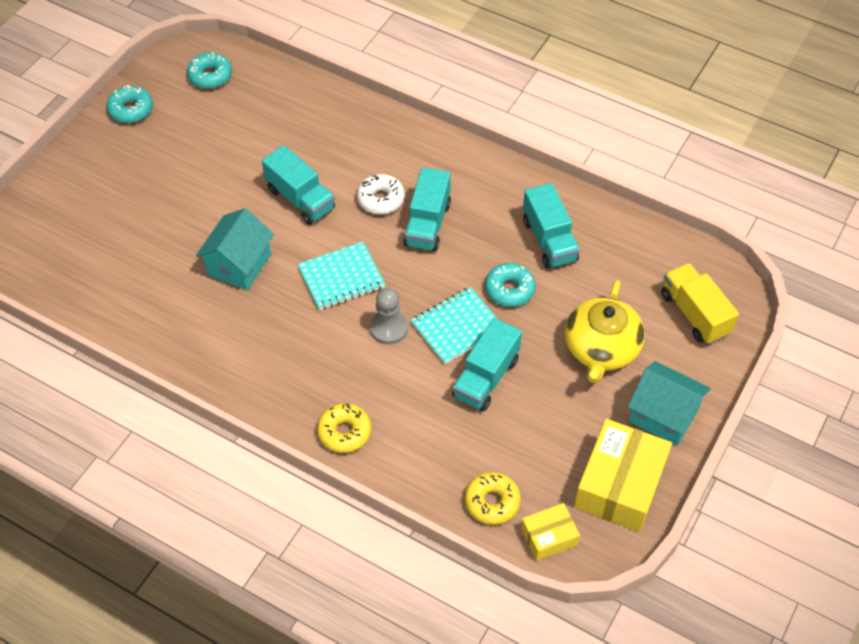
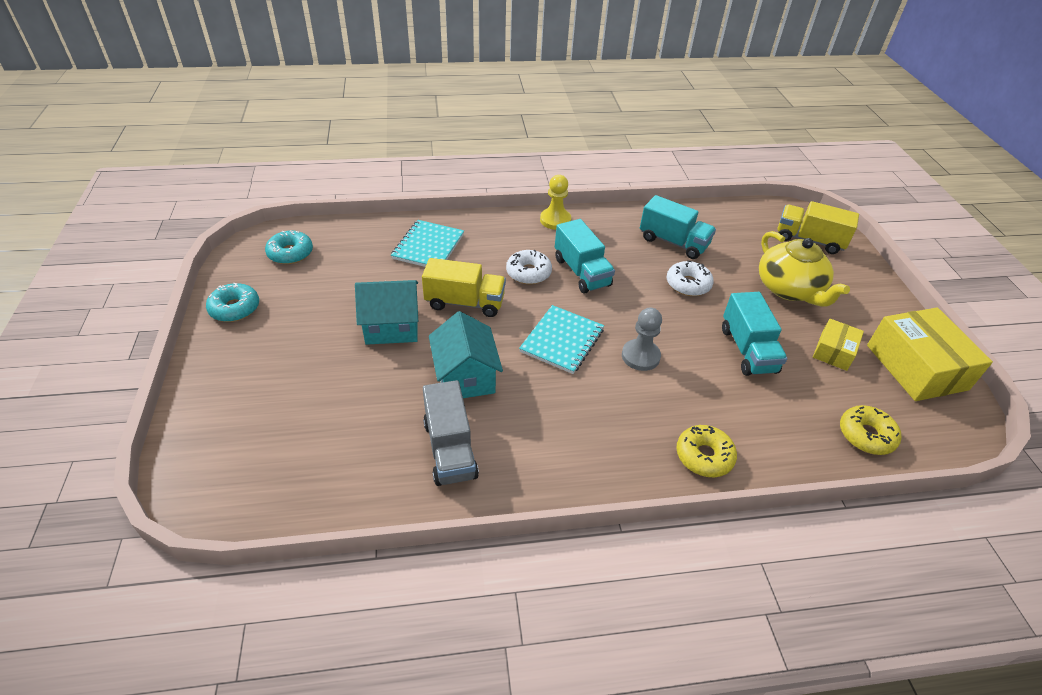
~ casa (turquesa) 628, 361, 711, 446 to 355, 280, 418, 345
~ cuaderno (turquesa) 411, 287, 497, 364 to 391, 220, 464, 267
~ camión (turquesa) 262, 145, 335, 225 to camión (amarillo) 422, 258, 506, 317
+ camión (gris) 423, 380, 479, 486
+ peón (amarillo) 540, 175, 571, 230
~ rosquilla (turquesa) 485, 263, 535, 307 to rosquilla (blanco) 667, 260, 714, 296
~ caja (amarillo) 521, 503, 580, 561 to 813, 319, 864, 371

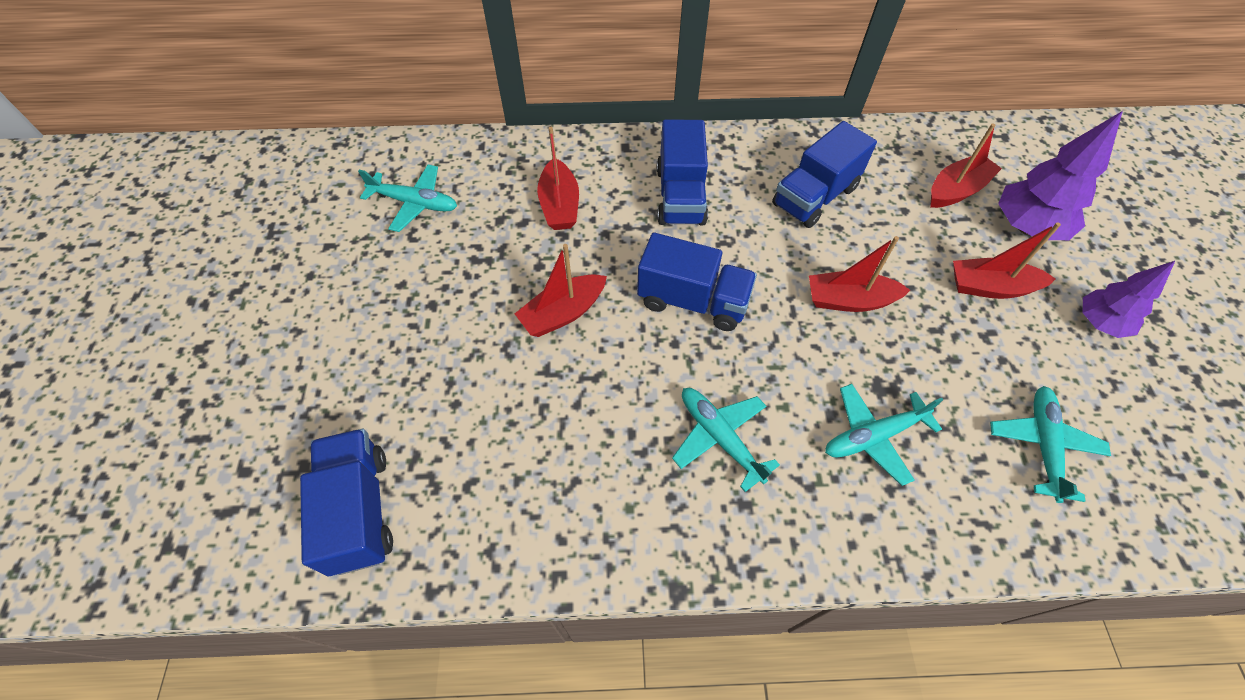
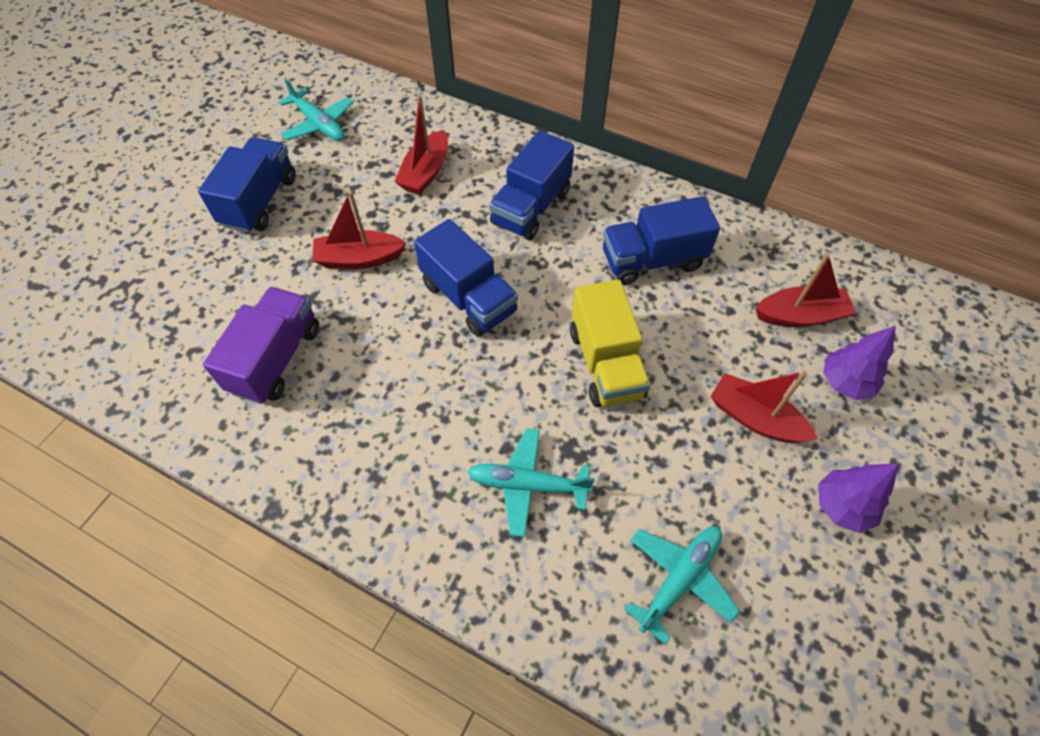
~ camión (azul) 300, 429, 393, 576 to 198, 137, 296, 233
+ camión (morado) 203, 287, 319, 404
~ barco (rojo) 809, 236, 910, 312 to camión (amarillo) 570, 280, 651, 407
~ árbol (morado) 998, 111, 1123, 240 = 823, 325, 896, 400 x0.65
- avión (turquesa) 672, 388, 780, 492

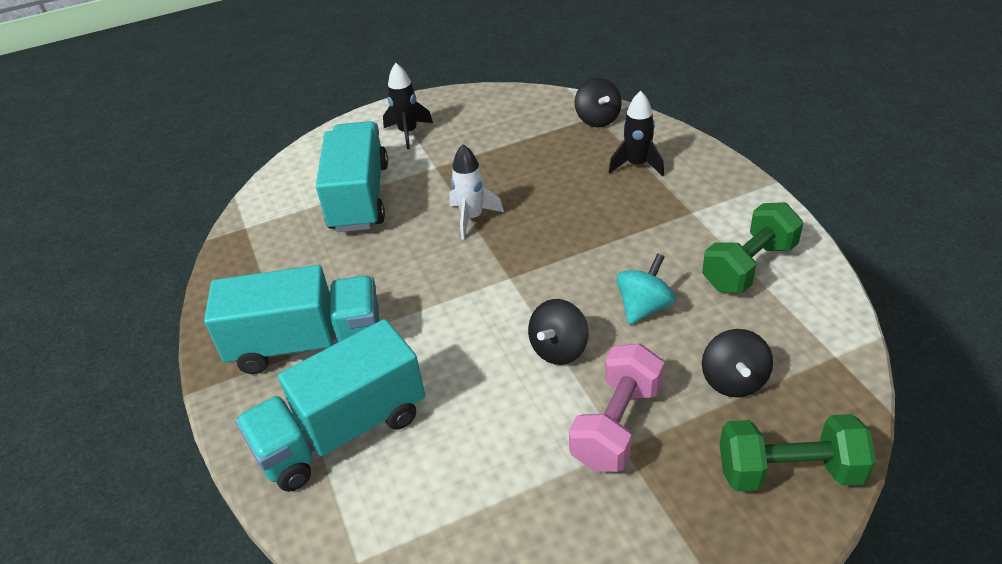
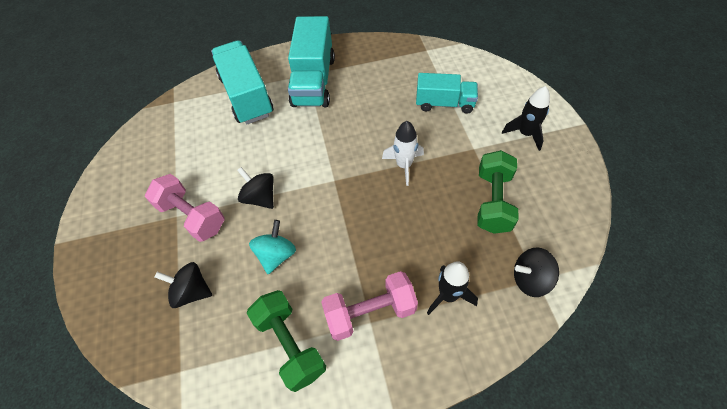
~ peonza (turquesa) 616, 253, 675, 325 = 249, 220, 296, 274 120 degrees counterclockwise
+ mancuerna (rosa) 321, 271, 418, 341
~ camión (turquesa) 316, 121, 388, 232 = 416, 73, 478, 114 x0.64
~ mancuerna (verde) 719, 414, 876, 491 to 477, 150, 519, 234

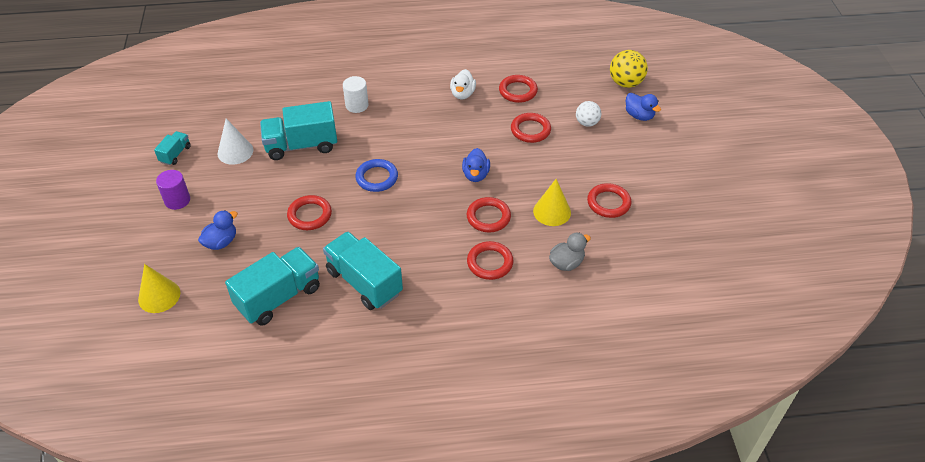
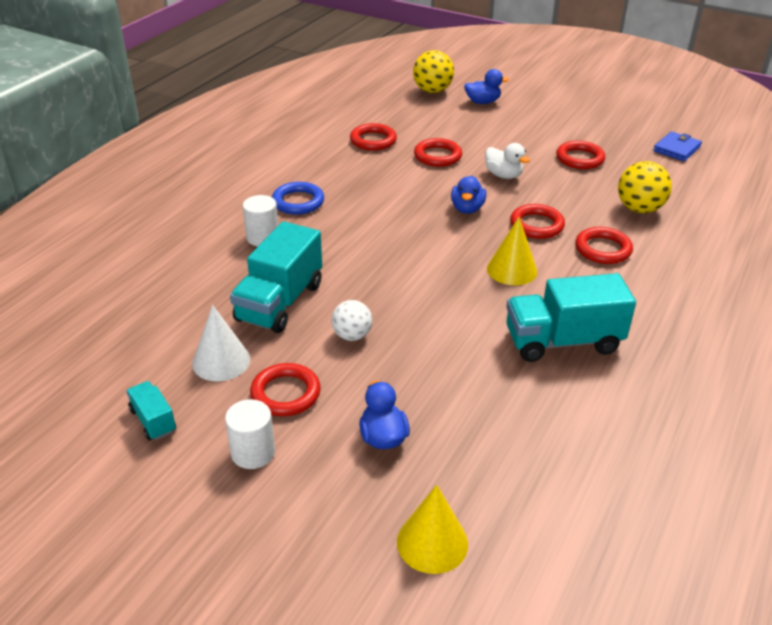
~ cilindro (morado) 156, 170, 190, 210 to cilindro (blanco) 225, 399, 275, 469
~ anillo (rojo) 287, 195, 332, 230 to 250, 363, 321, 416
~ anillo (azul) 355, 159, 398, 192 to 272, 182, 324, 215
~ pelota (blanco) 576, 101, 601, 127 to 331, 300, 372, 341
~ pato (azul) 462, 148, 490, 182 = 451, 176, 486, 214 60 degrees clockwise
~ pato (blanco) 450, 69, 476, 99 to 485, 143, 530, 179
~ cono (amarillo) 533, 179, 571, 226 to 487, 217, 537, 286
~ pato (gris) 549, 232, 591, 271 to pelota (amarillo) 618, 161, 672, 213
+ cartera (azul) 653, 131, 702, 161
- camión (turquesa) 225, 247, 320, 326

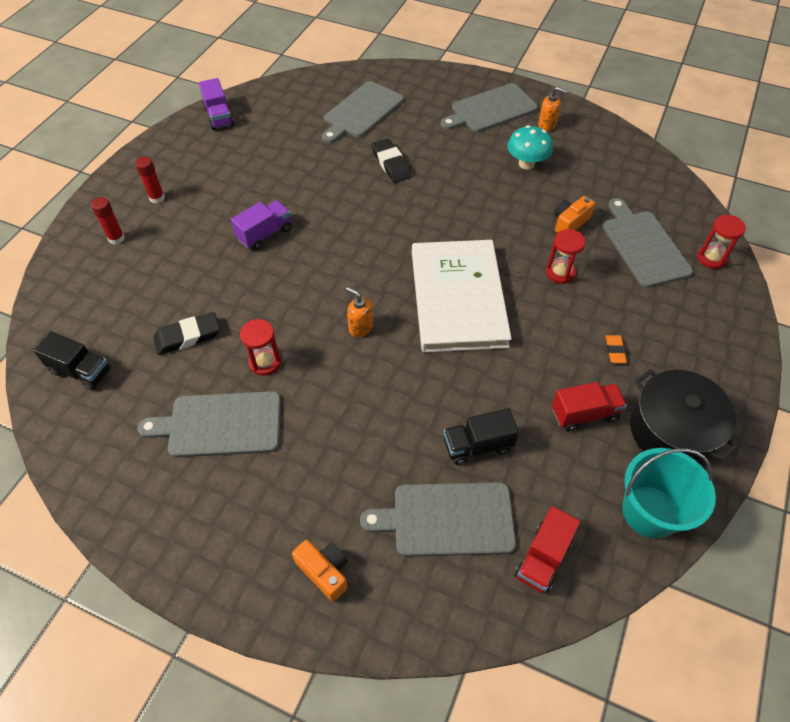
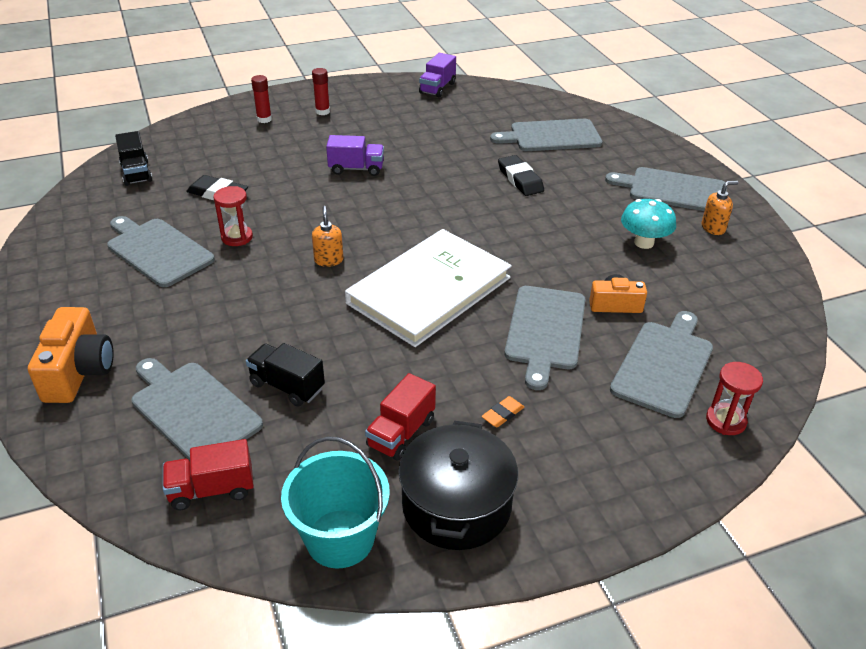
~ cámara (naranja) 292, 540, 347, 602 = 28, 307, 114, 403 x1.59
~ camión (rojo) 552, 382, 627, 431 = 365, 373, 436, 461 90 degrees clockwise
~ goma de borrar (negro) 371, 138, 412, 183 = 498, 155, 544, 196 45 degrees counterclockwise
~ reloj de arena (rojo) 546, 229, 586, 284 to tabla de cortar (gris) 505, 286, 585, 390
~ dispensador de jabón (naranja) 538, 87, 567, 131 = 701, 181, 739, 235 90 degrees counterclockwise

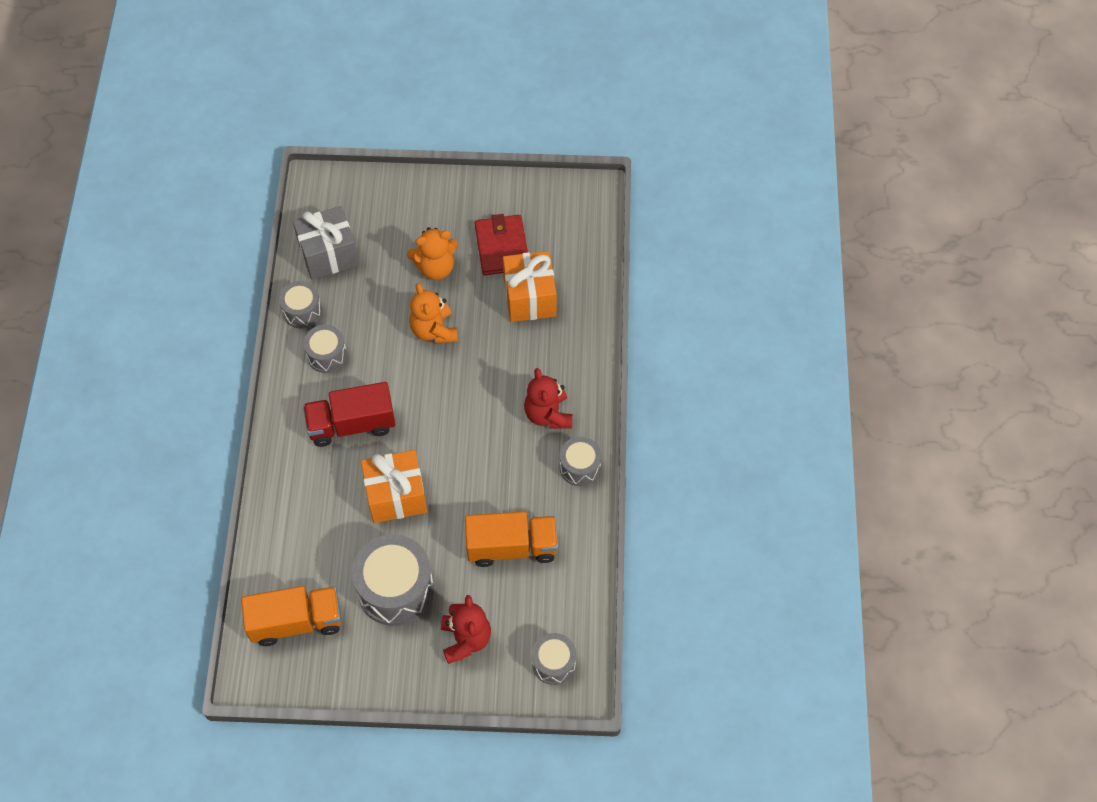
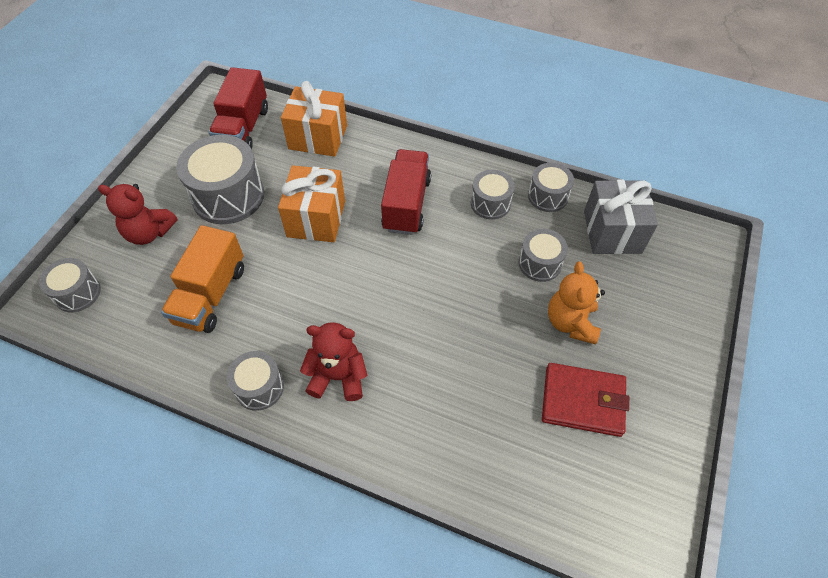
~ camión (naranja) 241, 586, 341, 646 to camión (rojo) 209, 67, 268, 149
~ regalo (naranja) 503, 251, 557, 322 to 281, 81, 347, 157
+ tambor (gris) 519, 229, 568, 282
- osito (naranja) 409, 283, 458, 343

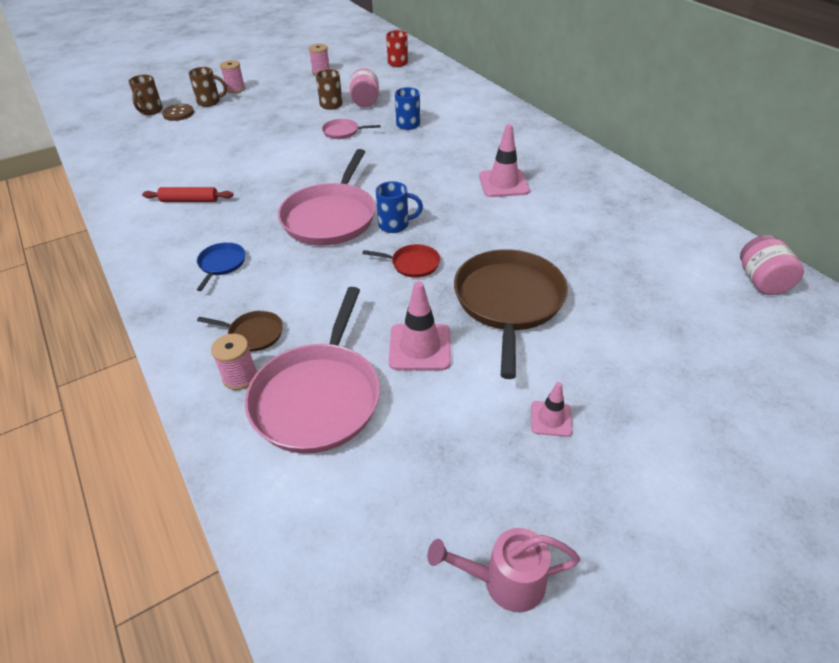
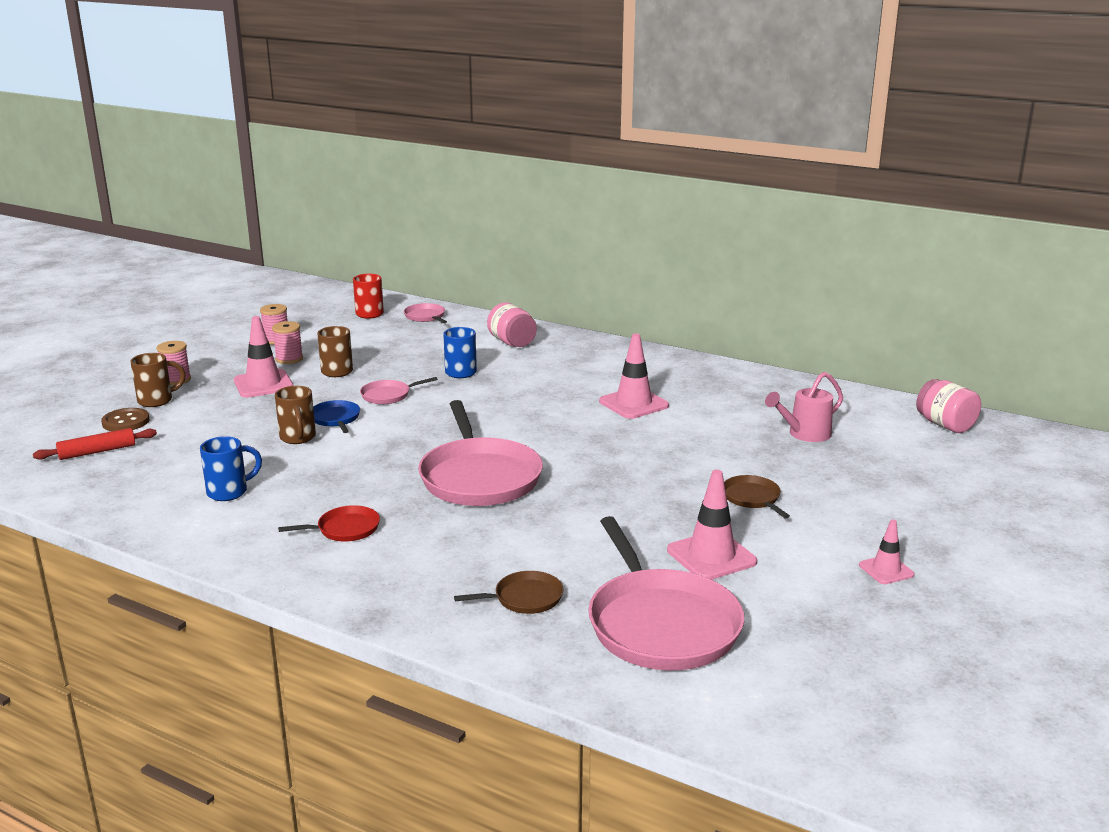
~ rodillo (rojo) 142, 187, 233, 202 to 33, 428, 157, 460
~ taza (azul) 376, 181, 423, 233 to 200, 436, 262, 501
+ cono de tráfico (rosa) 234, 316, 294, 398
~ carrete (rosa) 211, 334, 257, 390 to 272, 321, 303, 364
~ taza (marrón) 129, 75, 163, 115 to 275, 386, 316, 444
~ sartén (rojo) 362, 244, 440, 278 to 278, 505, 380, 542
~ sartén (azul) 197, 242, 245, 291 to 313, 400, 360, 433
+ sartén (rosa) 404, 303, 447, 323
~ tarro (rosa) 349, 68, 379, 108 to 487, 302, 537, 347
~ sartén (marrón) 454, 249, 568, 379 = 724, 475, 790, 518 x0.46
~ regadera (rosa) 427, 528, 580, 612 to 765, 372, 843, 442

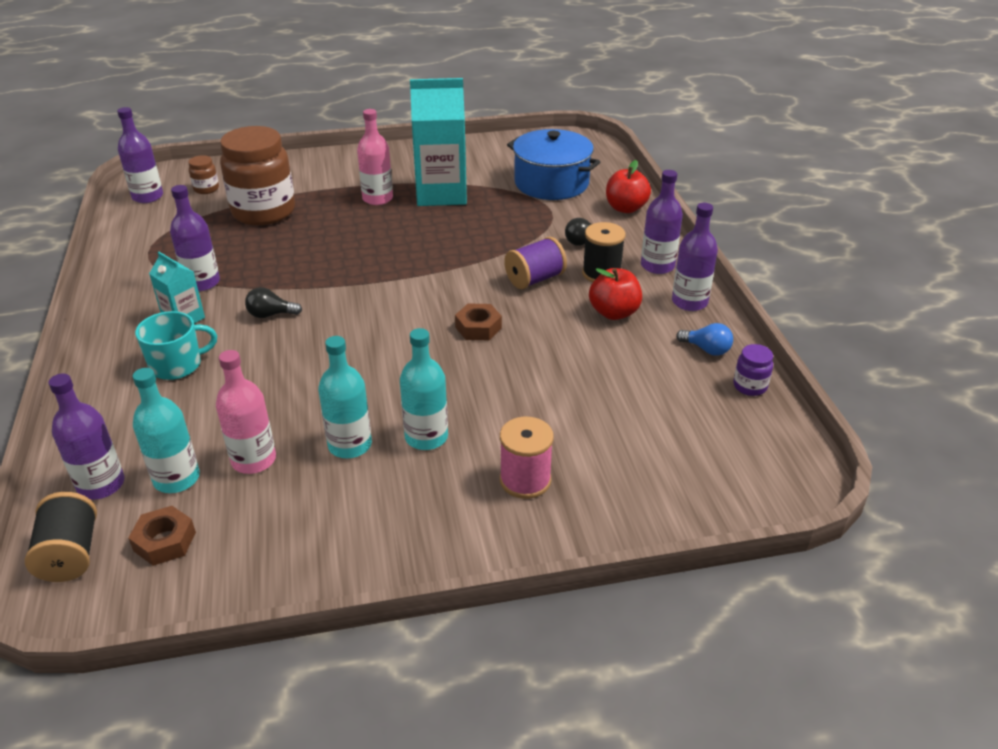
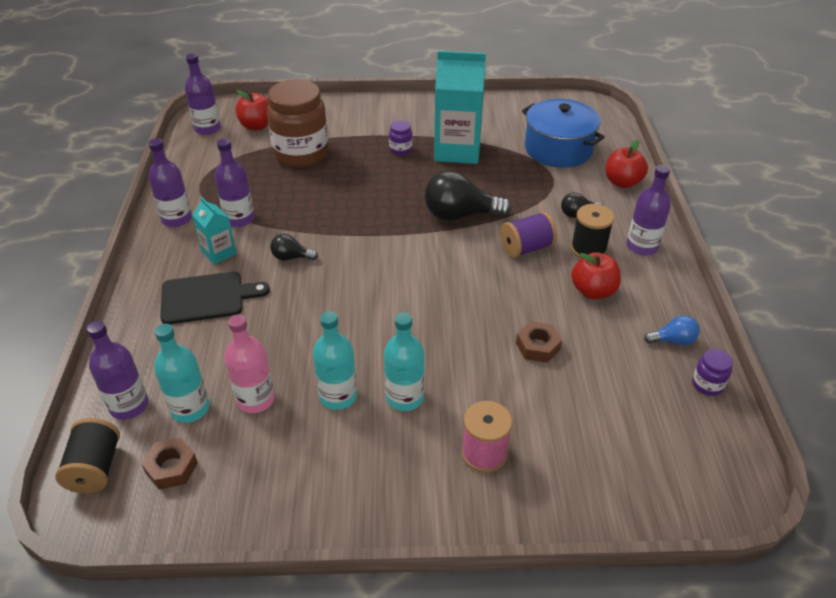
~ botella (morado) 672, 203, 718, 311 to 148, 138, 192, 227
~ taza (turquesa) 135, 311, 217, 380 to tabla de cortar (negro) 160, 272, 270, 324
~ tarro (marrón) 188, 155, 219, 194 to manzana (rojo) 236, 90, 269, 130
~ botella (rosa) 357, 109, 393, 205 to tarro (morado) 389, 120, 412, 156
+ bombilla (negro) 424, 171, 511, 221
~ tuerca (marrón) 455, 304, 502, 340 to 516, 321, 562, 363
~ bombilla (azul) 676, 323, 733, 356 = 644, 315, 700, 345 45 degrees counterclockwise

